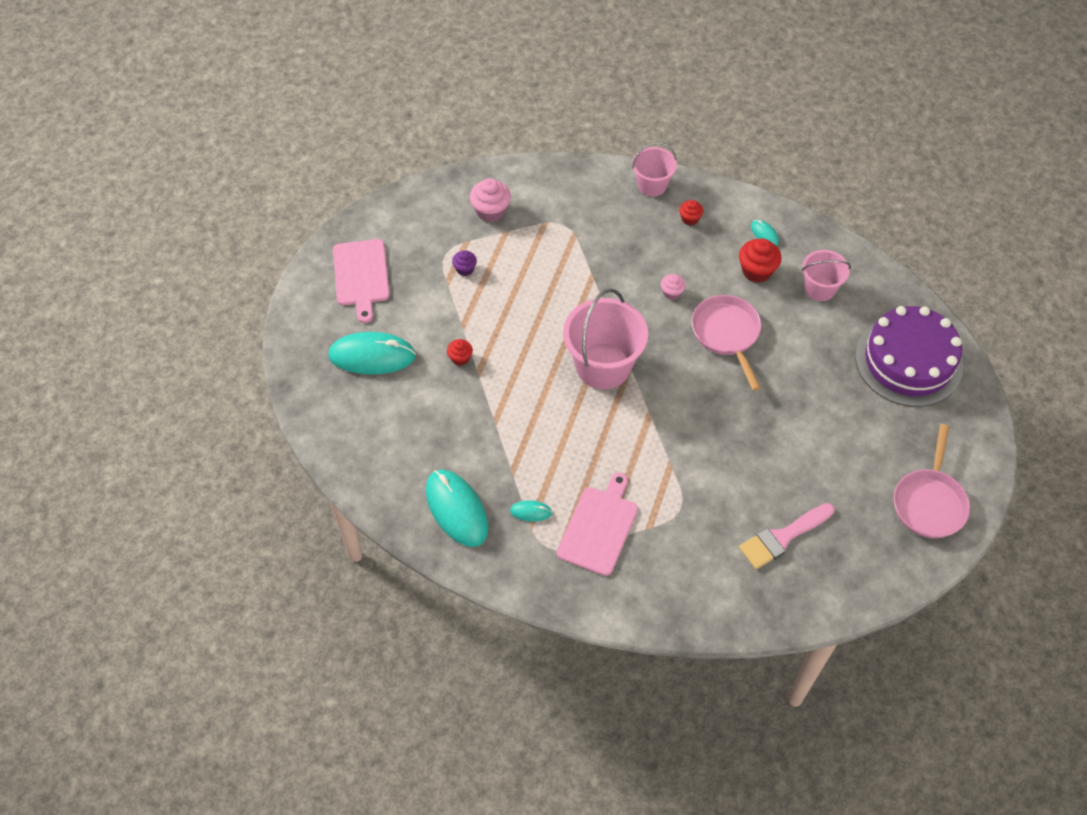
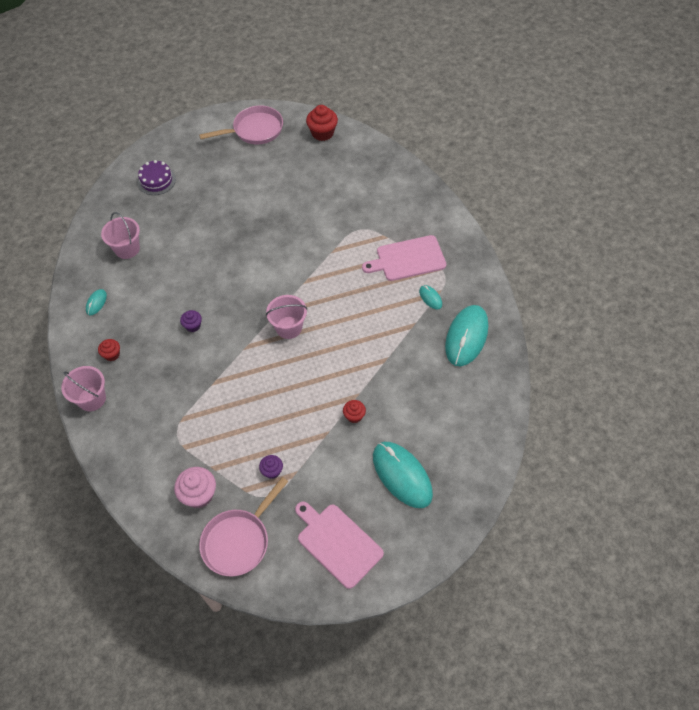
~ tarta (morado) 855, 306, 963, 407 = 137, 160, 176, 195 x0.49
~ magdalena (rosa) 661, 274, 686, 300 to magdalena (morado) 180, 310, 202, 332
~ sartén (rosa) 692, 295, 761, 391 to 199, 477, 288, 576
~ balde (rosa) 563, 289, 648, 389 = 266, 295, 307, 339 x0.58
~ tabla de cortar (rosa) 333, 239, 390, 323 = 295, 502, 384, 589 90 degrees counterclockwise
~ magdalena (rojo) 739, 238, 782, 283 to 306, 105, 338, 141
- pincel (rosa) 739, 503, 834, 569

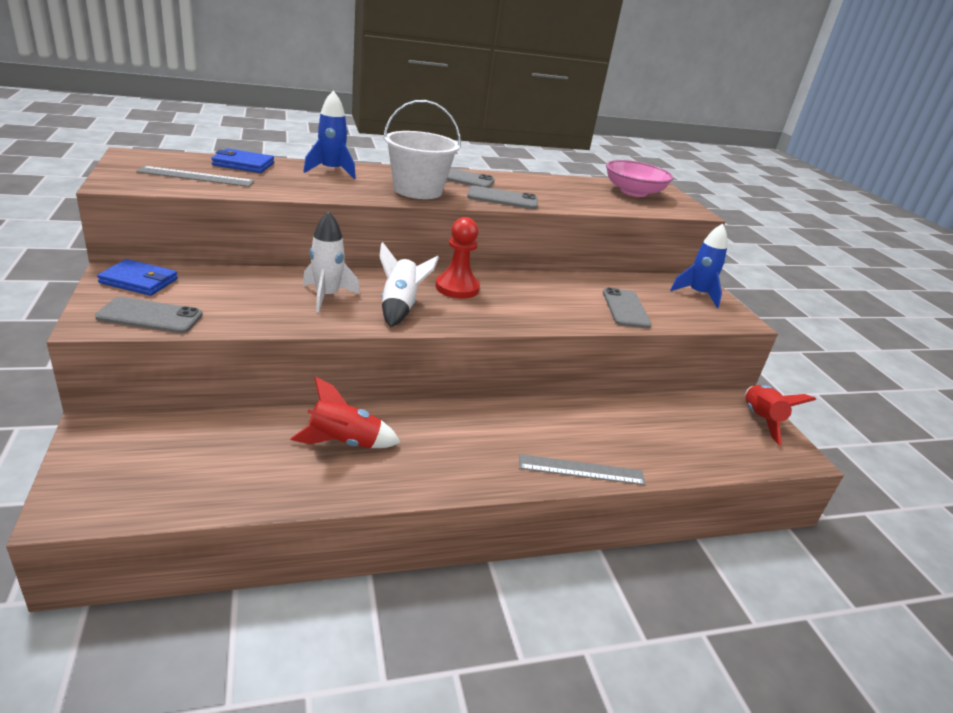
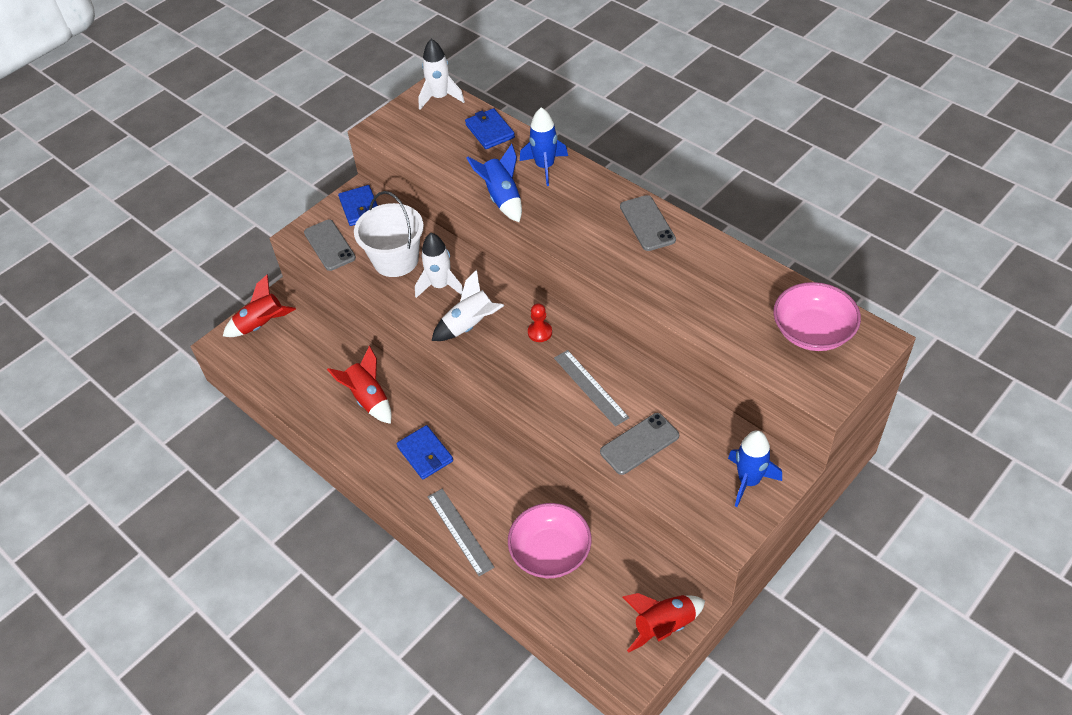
+ cohete (rojo) 223, 275, 296, 337
~ balde (blanco) 383, 100, 461, 199 to 354, 191, 424, 277
+ cartera (azul) 397, 425, 453, 479
+ cohete (blanco) 418, 39, 465, 110
+ cohete (azul) 466, 144, 522, 222
+ cuenco (rosa) 508, 503, 592, 578
~ peón (rojo) 435, 217, 480, 299 = 528, 303, 552, 342 x0.58
~ regla (gris) 136, 166, 254, 187 to 554, 350, 629, 427
- móvil (gris) 467, 185, 538, 209

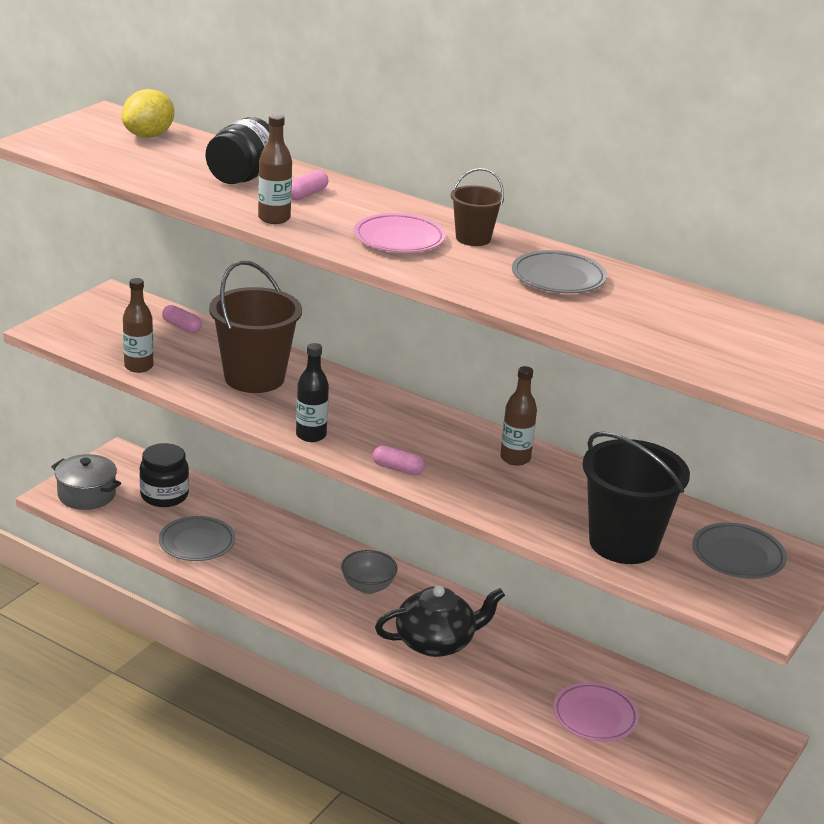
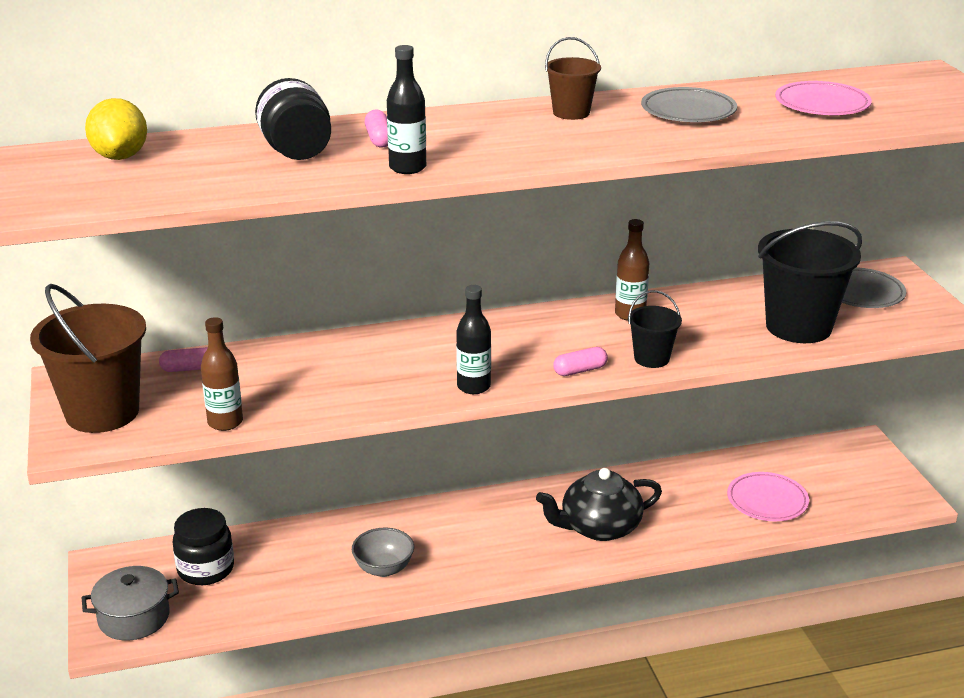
~ balde (marrón) 209, 261, 302, 393 to 30, 284, 146, 433
~ cuenco (gris) 341, 550, 398, 594 to 352, 528, 414, 577
~ botella (marrón) 258, 114, 292, 224 to botella (negro) 387, 45, 426, 174
~ tetera (negro) 375, 585, 505, 657 = 536, 468, 662, 541 135 degrees counterclockwise
+ balde (negro) 628, 290, 682, 368
~ plato (rosa) 354, 213, 446, 253 to 775, 81, 872, 115
- plato (gris) 159, 516, 235, 561

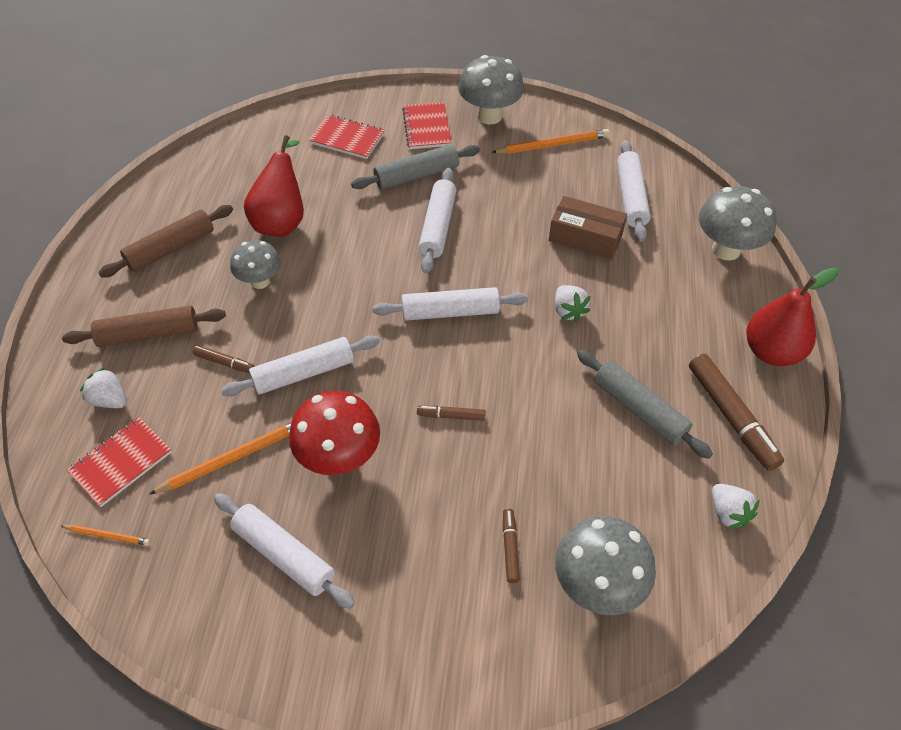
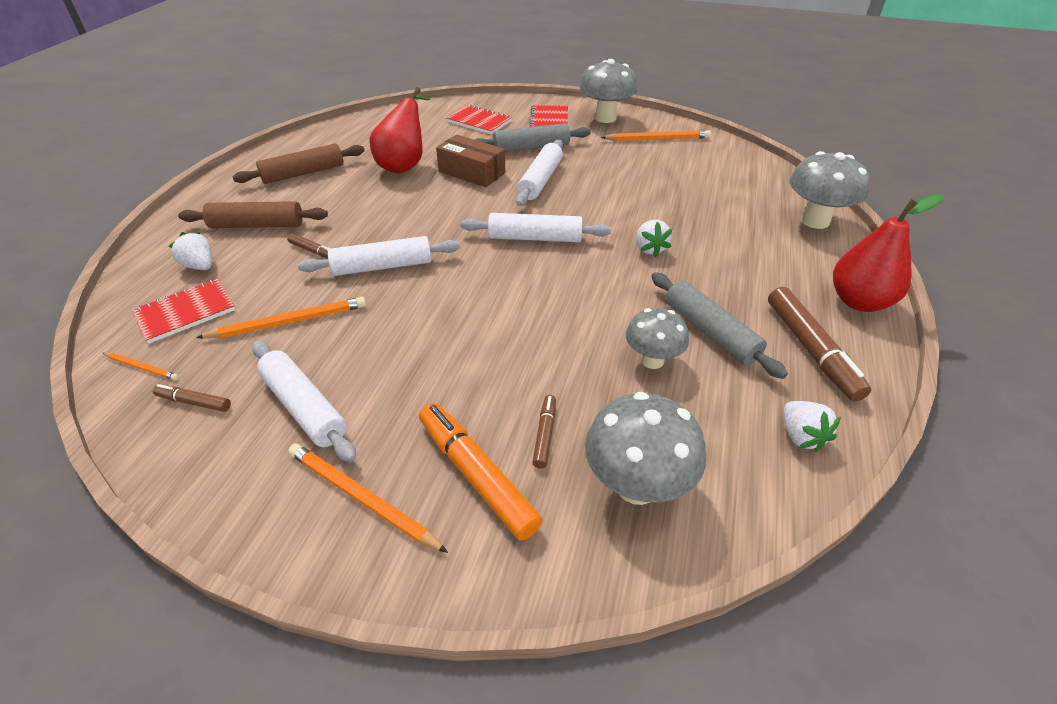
~ rotulador (marrón) 417, 406, 486, 421 to 153, 384, 231, 412
+ lápiz (naranja) 288, 444, 448, 553
+ rotulador (naranja) 419, 403, 543, 540
~ caja (marrón) 549, 196, 627, 260 to 436, 135, 505, 187
~ seta (gris) 230, 240, 281, 289 to 626, 308, 689, 369
- seta (rojo) 289, 391, 380, 475
- rodillo (blanco) 617, 140, 651, 242

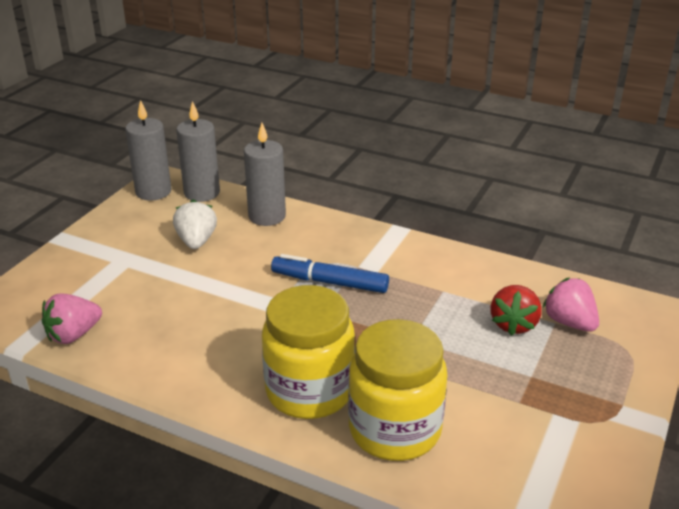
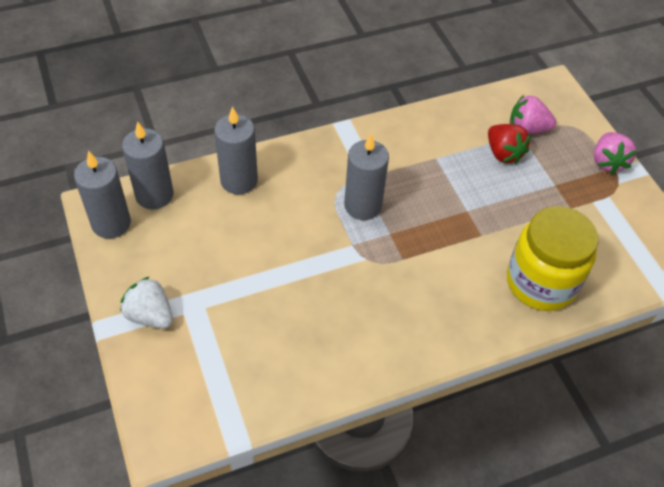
~ fresa (blanco) 173, 200, 217, 249 to 120, 277, 173, 329
~ rotulador (azul) 271, 254, 389, 293 to vela (gris) 344, 134, 389, 220
~ fresa (rosa) 42, 293, 102, 344 to 594, 132, 636, 174
- tarro (amarillo) 262, 285, 355, 419

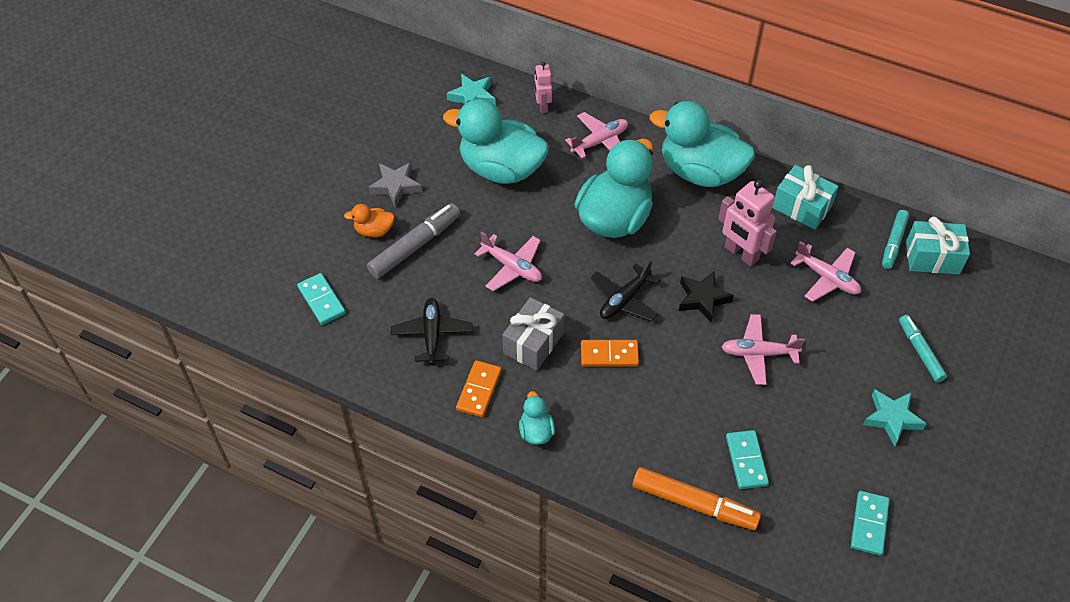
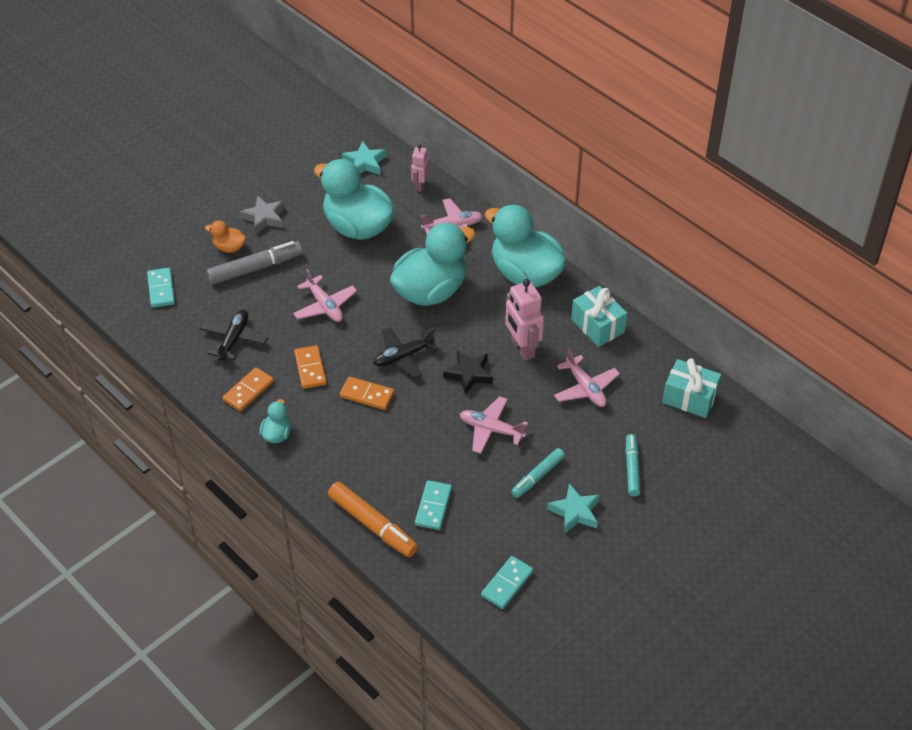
~ regalo (gris) 502, 297, 564, 371 to ficha de dominó (naranja) 294, 345, 327, 389
~ rotulador (turquesa) 882, 210, 910, 269 to 511, 448, 565, 498

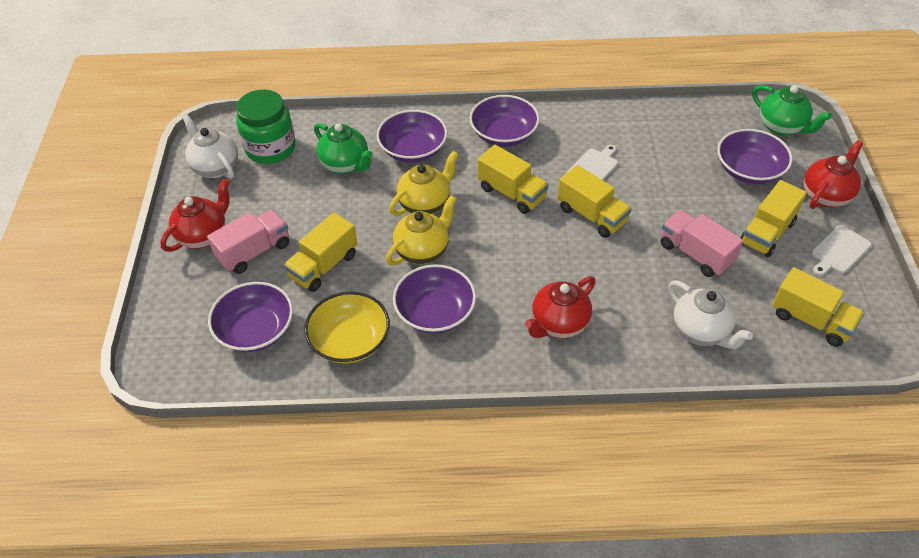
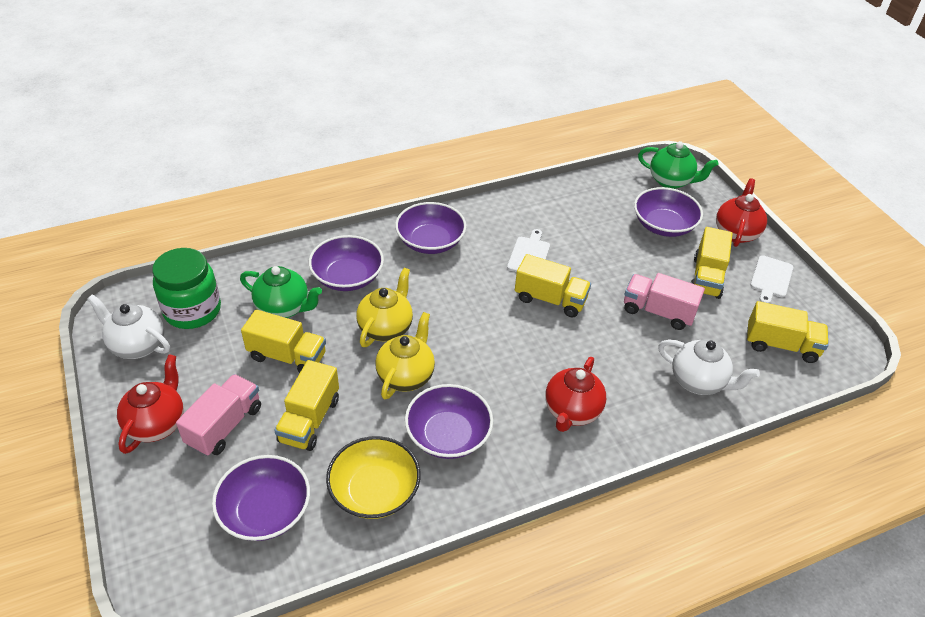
~ camión (amarillo) 478, 145, 549, 214 to 241, 309, 326, 373

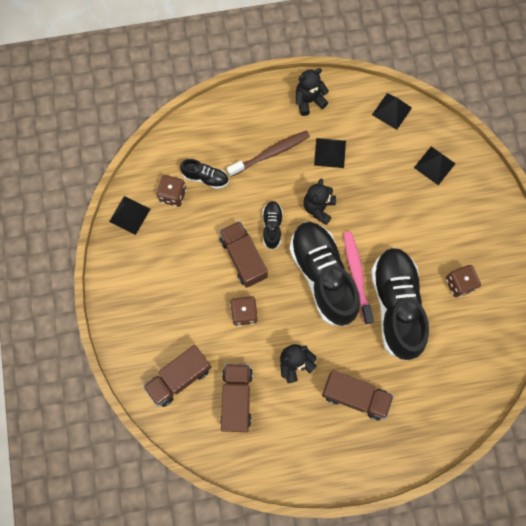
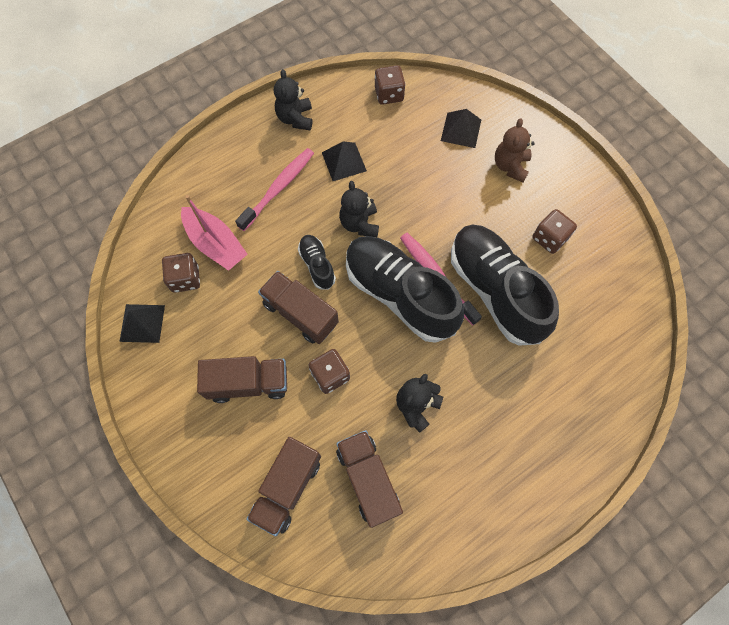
~ zapato (negro) 180, 159, 229, 189 to barco (rosa) 181, 195, 248, 271
~ camión (marrón) 322, 370, 394, 420 to 197, 356, 287, 403
~ cepillo de dientes (marrón) 227, 131, 310, 177 to cepillo de dientes (rosa) 235, 148, 314, 231
~ osito (negro) 296, 68, 329, 116 = 274, 69, 312, 130 45 degrees counterclockwise
~ pirámide (negro) 372, 93, 412, 130 to dado (marrón) 375, 65, 405, 105
+ osito (marrón) 495, 118, 535, 182

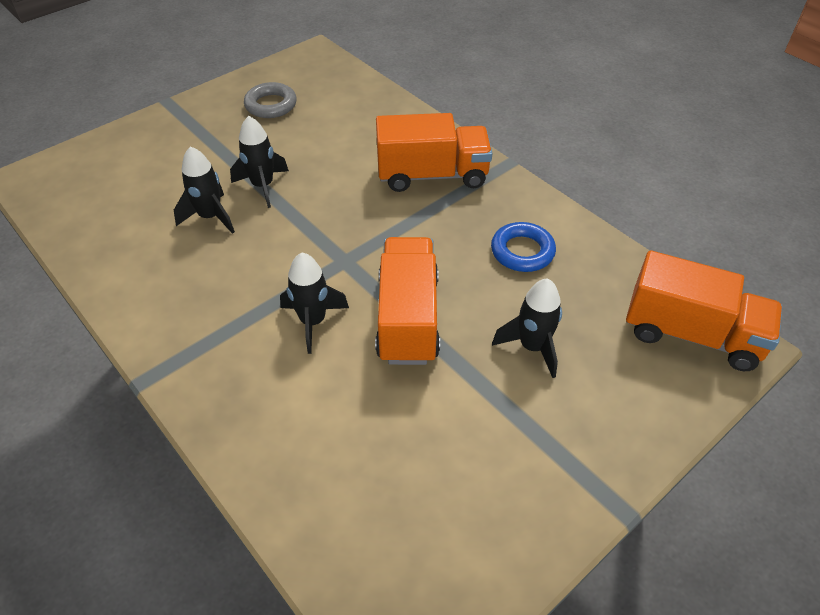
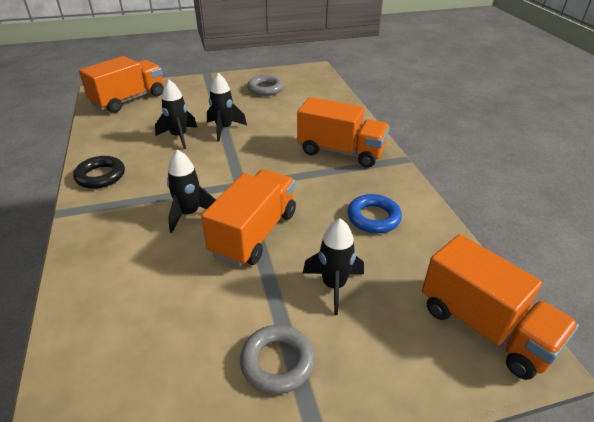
+ anillo (negro) 73, 156, 125, 189
+ camión (naranja) 79, 56, 164, 113
+ anillo (gris) 240, 325, 315, 394

